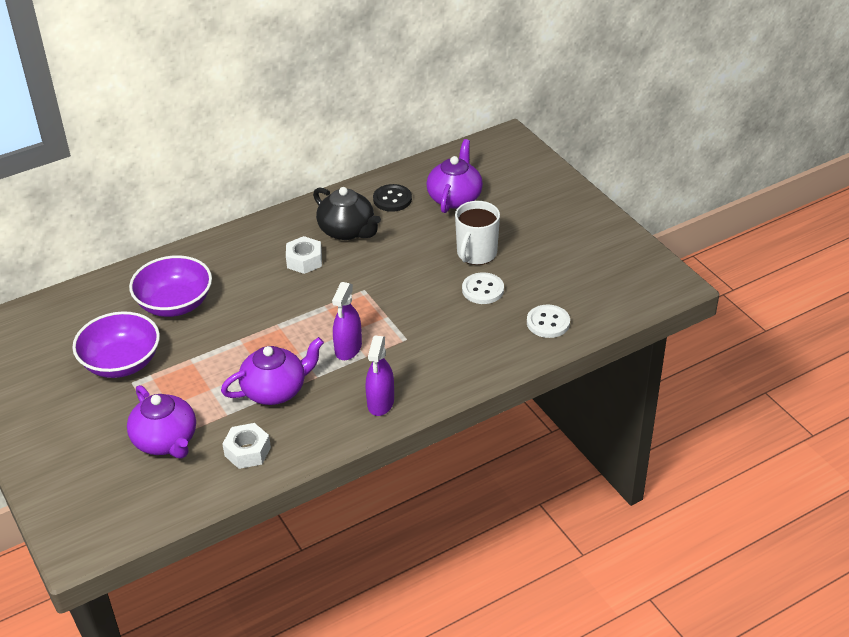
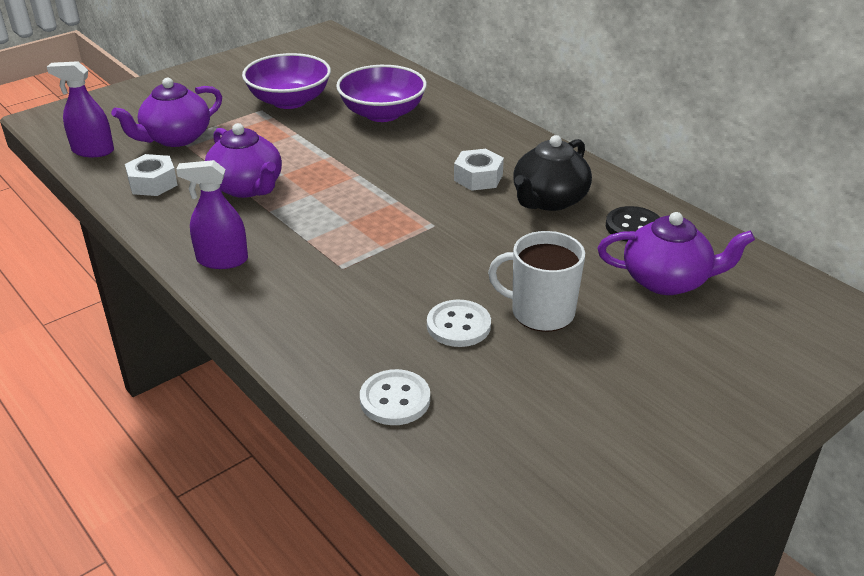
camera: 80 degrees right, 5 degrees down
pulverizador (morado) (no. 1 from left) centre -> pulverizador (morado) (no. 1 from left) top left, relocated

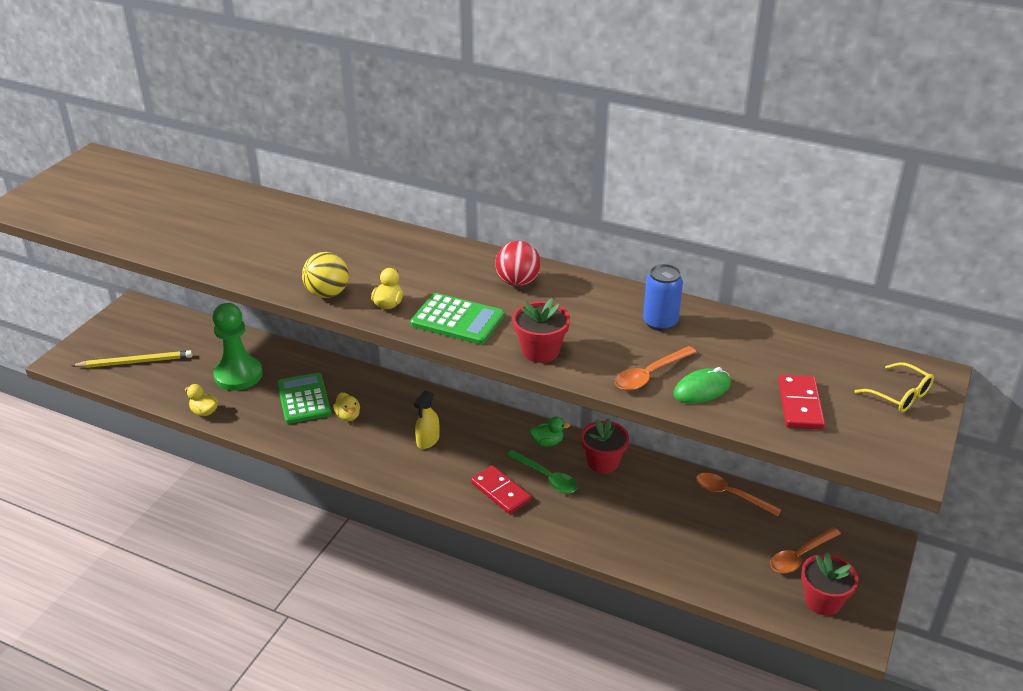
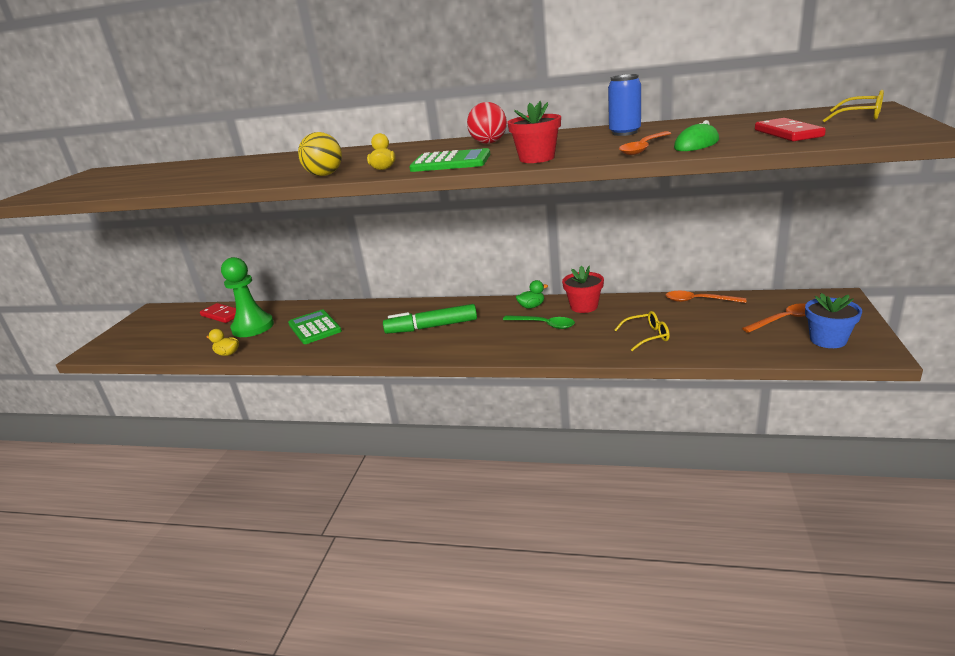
camera: 10 degrees left, 10 degrees down
ficha de dominó (rojo) (no. 1 from left) bottom centre -> ficha de dominó (rojo) (no. 1 from left) middle left, relocated
pulverizador (amarillo) centre -> rotulador (verde) centre
none -> gafas (amarillo) (no. 1 from left) middle right
cuchara (naranja) (no. 3 from left) bottom right -> cuchara (naranja) (no. 3 from left) middle right, 150 degrees counterclockwise
maceta (rojo) (no. 3 from left) bottom right -> maceta (azul) middle right
lápiz (amarillo) middle left -> none
pato (amarillo) (no. 2 from left) centre -> none

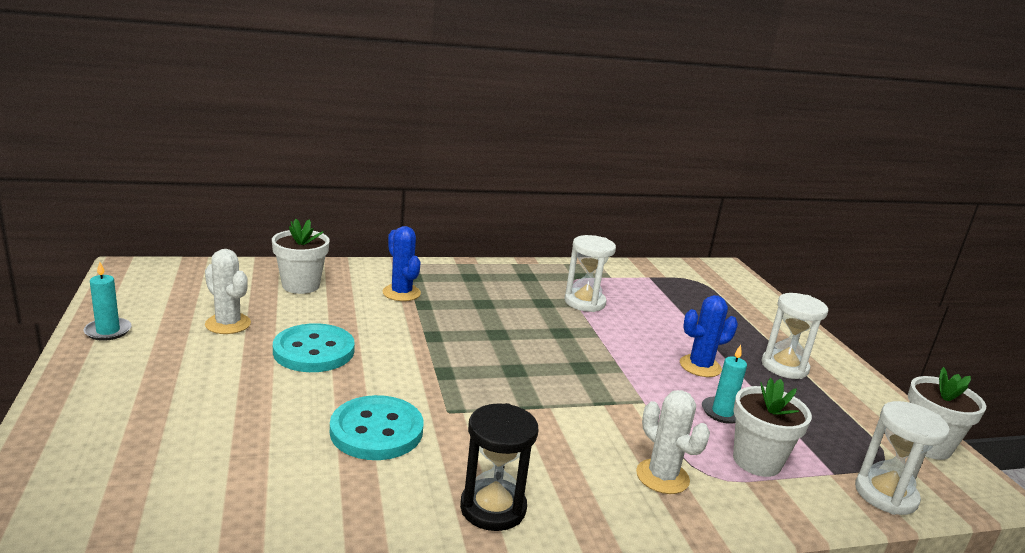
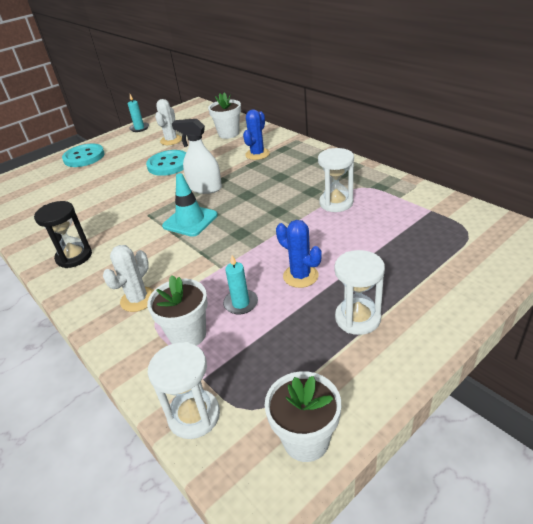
camera: 70 degrees right, 15 degrees up
botón (turquesa) (no. 2 from left in the first image) bottom centre -> botón (turquesa) (no. 1 from left) top left, relocated
none -> cono de tráfico (turquesa) centre
none -> pulverizador (blanco) top centre

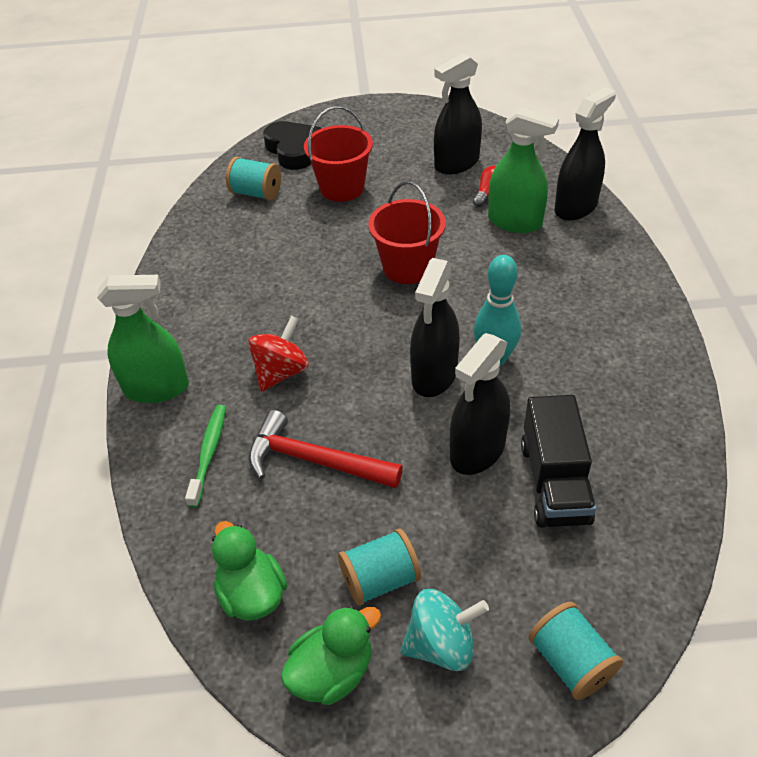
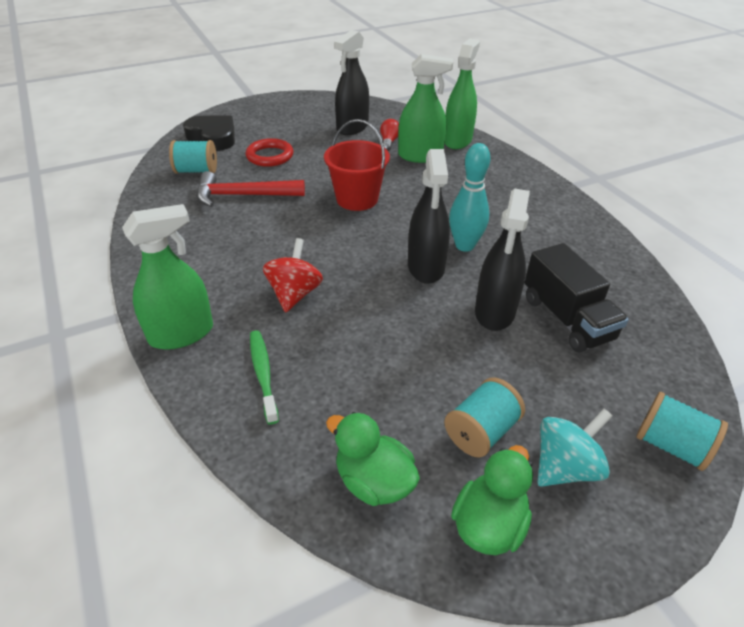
camera: 25 degrees left, 5 degrees down
martillo (rojo) centre -> martillo (rojo) top centre, relocated
balde (rojo) (no. 1 from left) top centre -> anillo (rojo) top centre
pulverizador (negro) (no. 4 from left) top right -> pulverizador (verde) (no. 3 from left) top centre

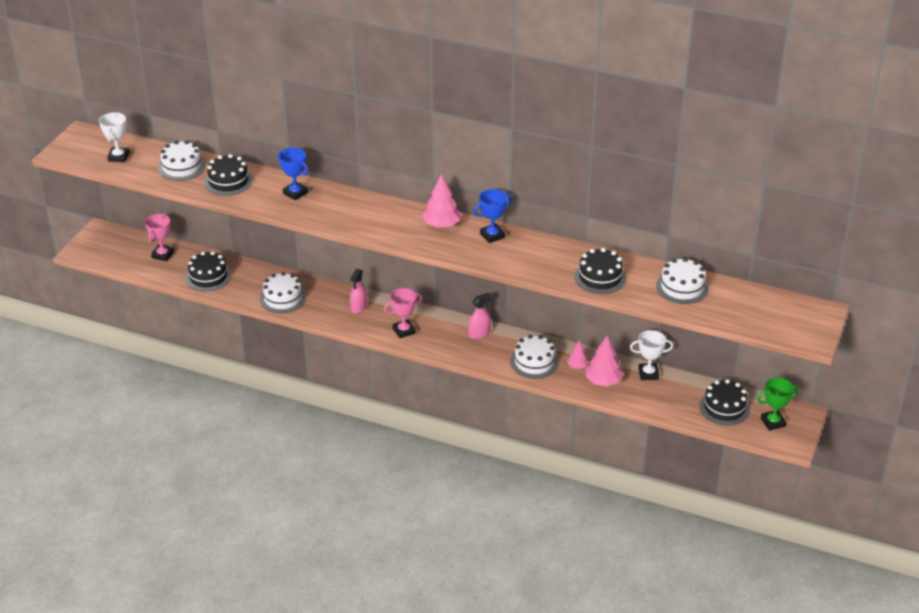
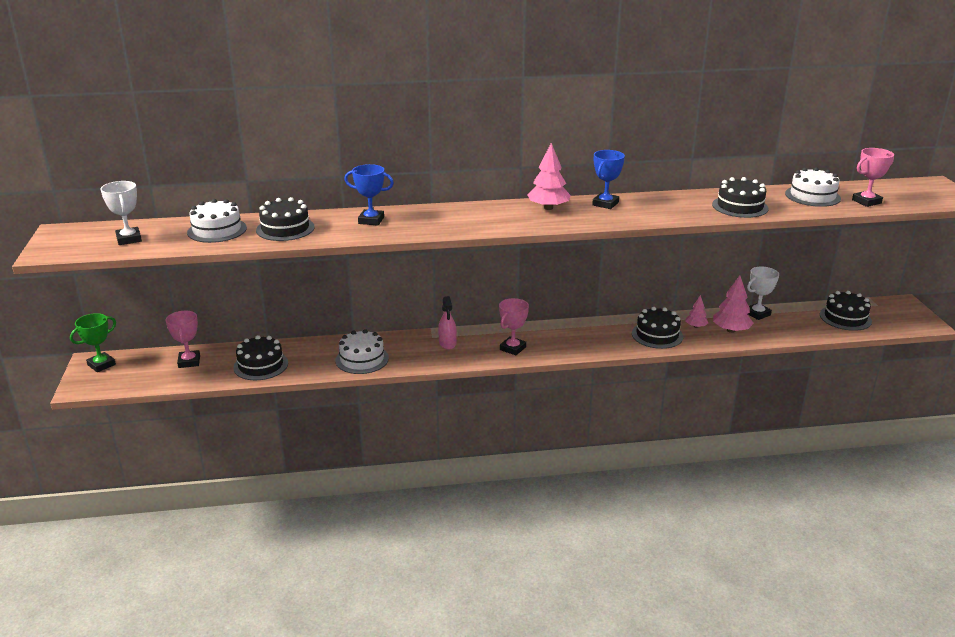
camera: 30 degrees left, 10 degrees down
trofeo (verde) middle right -> trofeo (verde) middle left, relocated
tarta (blanco) (no. 3 from left) centre -> tarta (negro) (no. 3 from left) middle right
none -> trofeo (rosa) (no. 3 from left) top right
pulverizador (rosa) (no. 2 from left) centre -> none

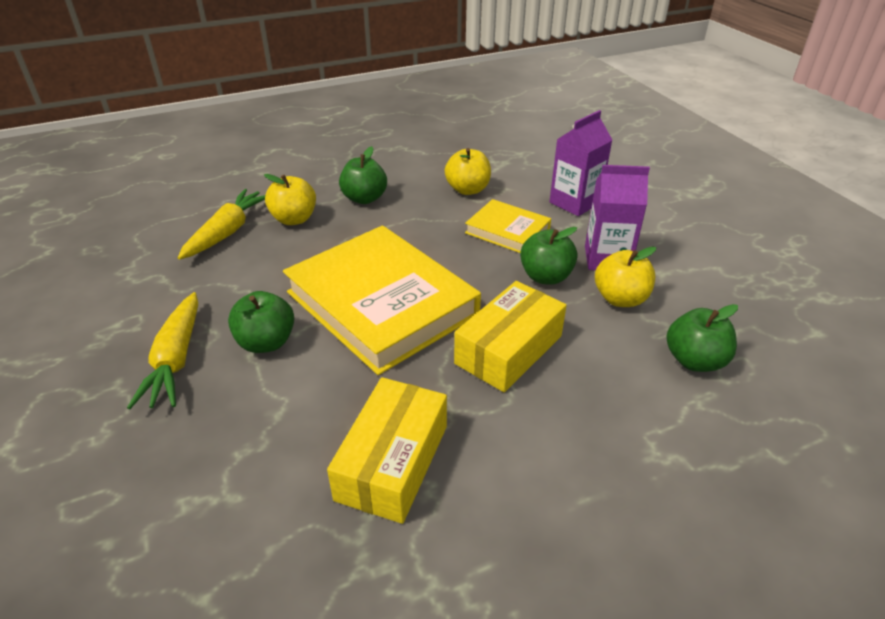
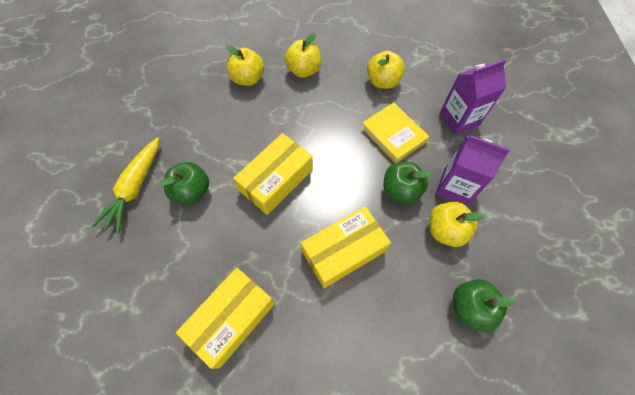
camera: 20 degrees right, 25 degrees up
libro (amarillo) (no. 1 from left) centre -> caja (amarillo) (no. 2 from left) centre
manzana (verde) (no. 2 from left) top centre -> manzana (amarillo) (no. 2 from left) top centre
zanahoria (amarillo) (no. 2 from left) middle left -> none

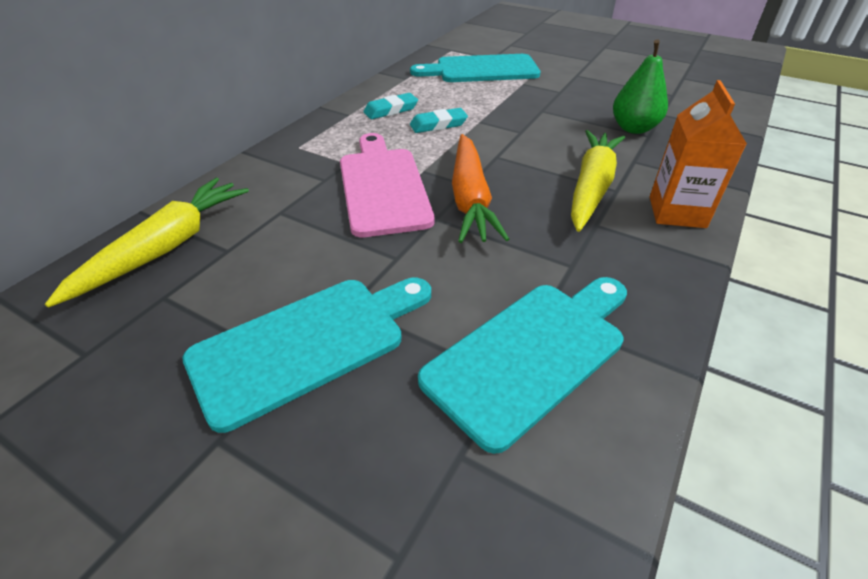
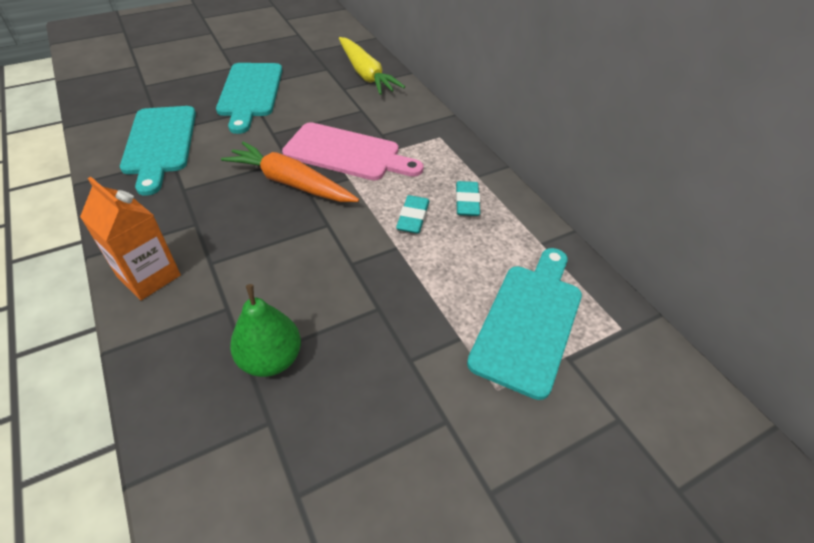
camera: 120 degrees right, 5 degrees up
zanahoria (amarillo) (no. 2 from left) top right -> none

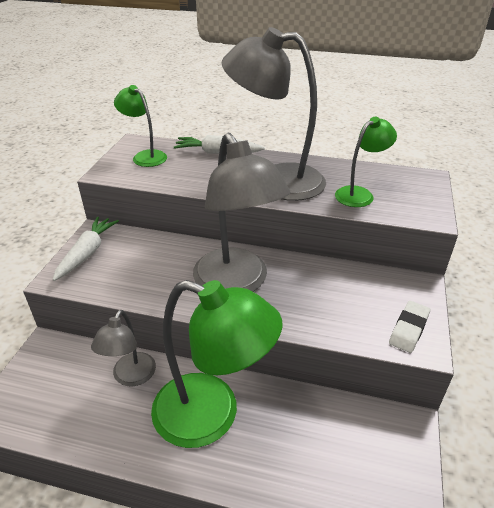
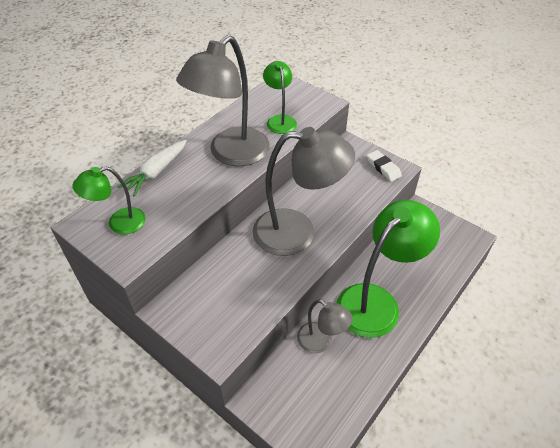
camera: 65 degrees left, 10 degrees up
zanahoria (blanco) (no. 1 from left) middle left -> none

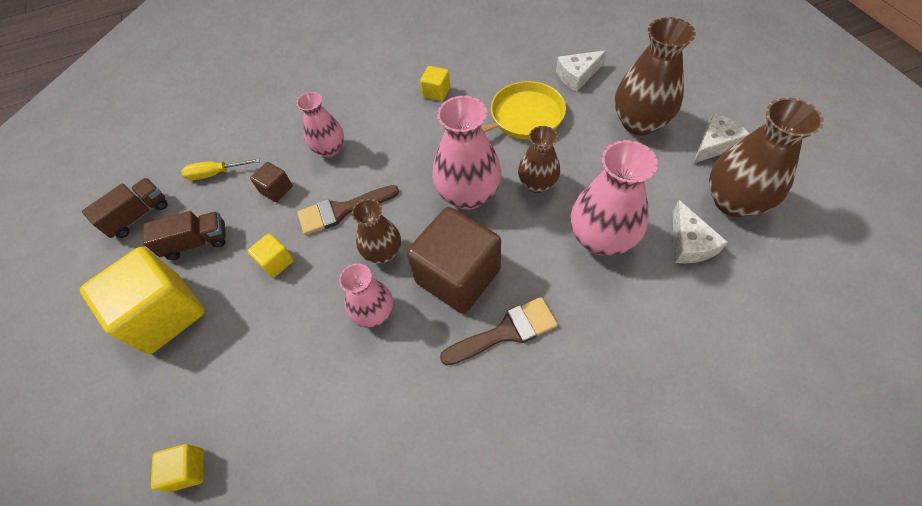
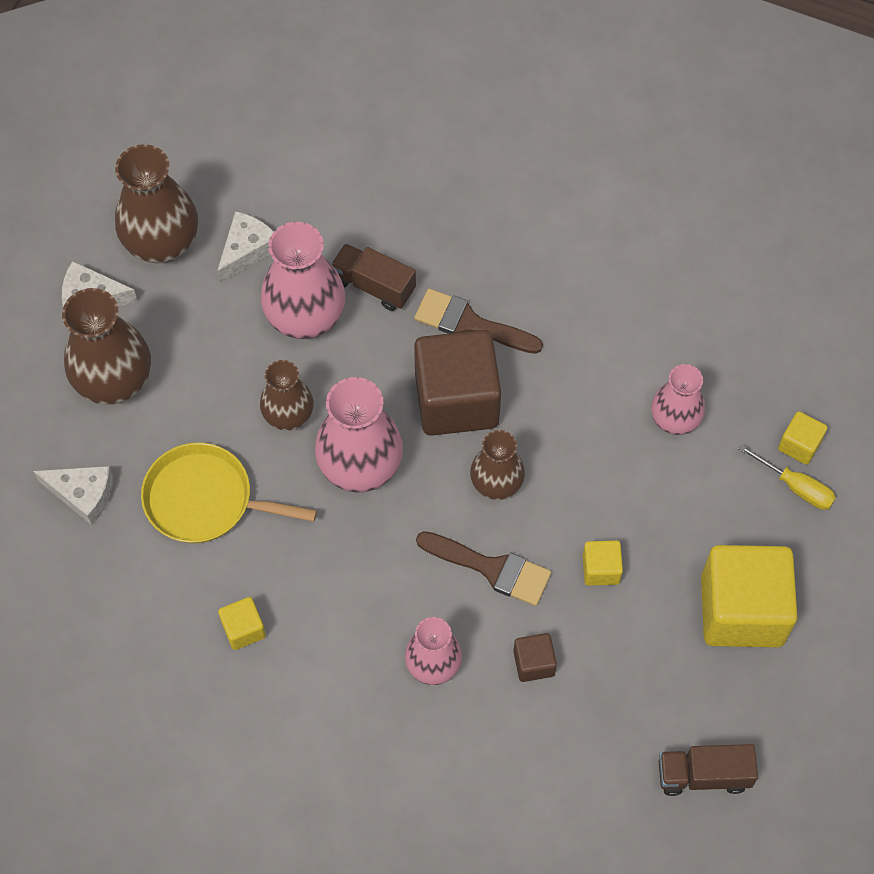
camera: 140 degrees left, 5 degrees up
camión (marrón) (no. 2 from left in the first image) middle left -> camión (marrón) (no. 1 from left) top centre, relocated
florero (rosa) (no. 2 from left in the first image) centre -> florero (rosa) (no. 4 from left) middle right, relocated
destornillador (amarillo) middle left -> destornillador (amarillo) middle right, relocated

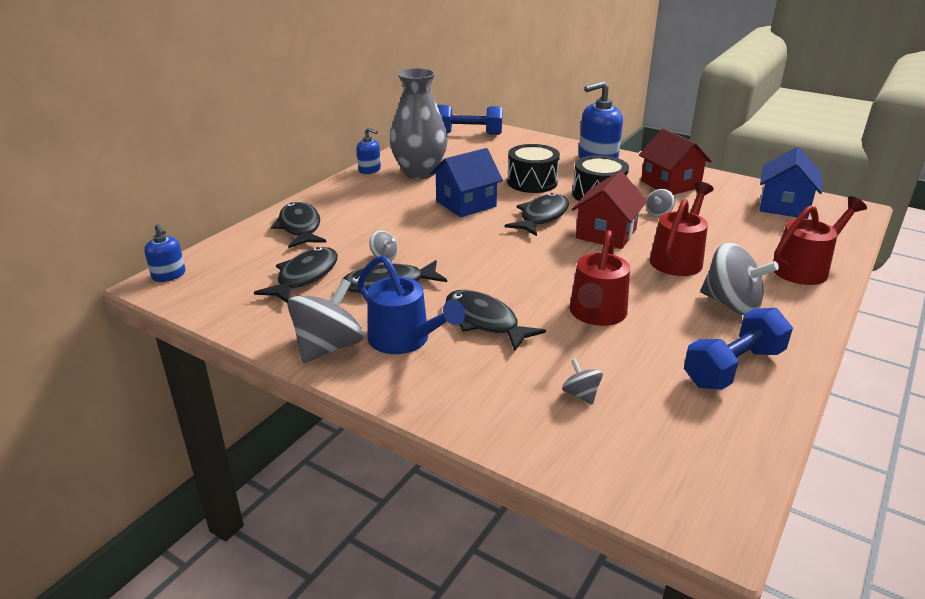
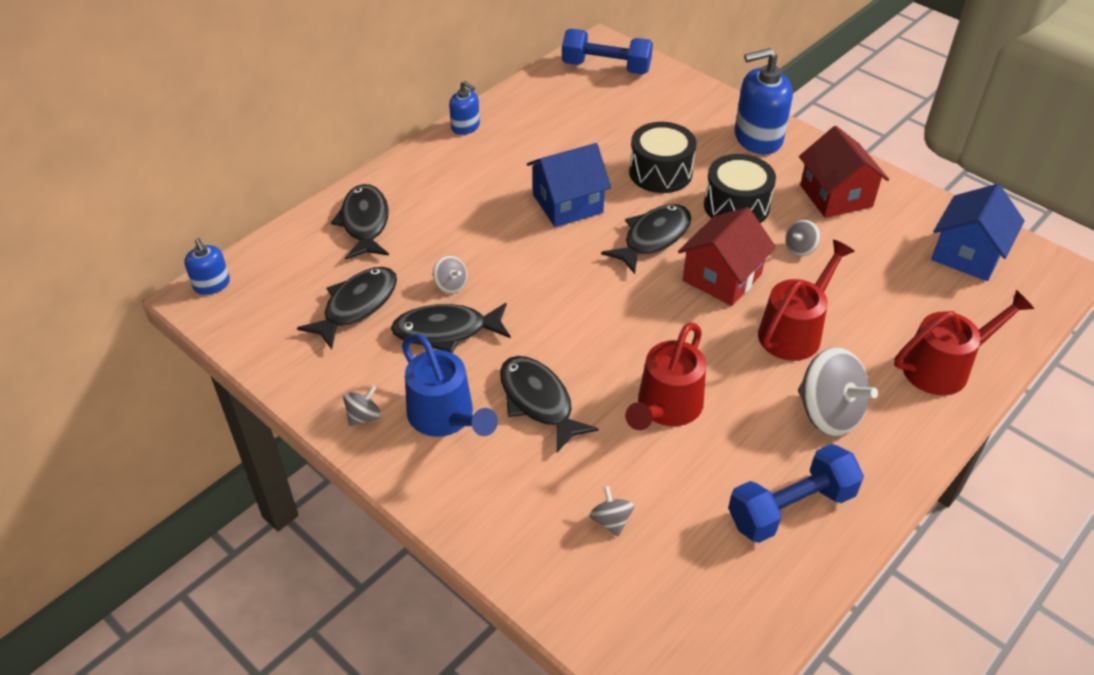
camera: 10 degrees right, 15 degrees up
peonza (gris) (no. 1 from left) centre -> peonza (gris) (no. 1 from left) middle left, x0.48
florero (gris) top centre -> none

